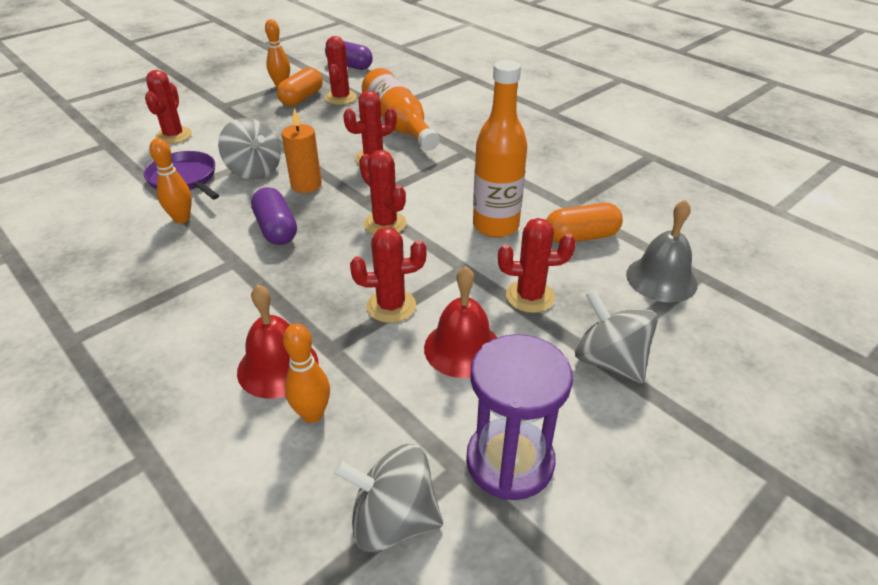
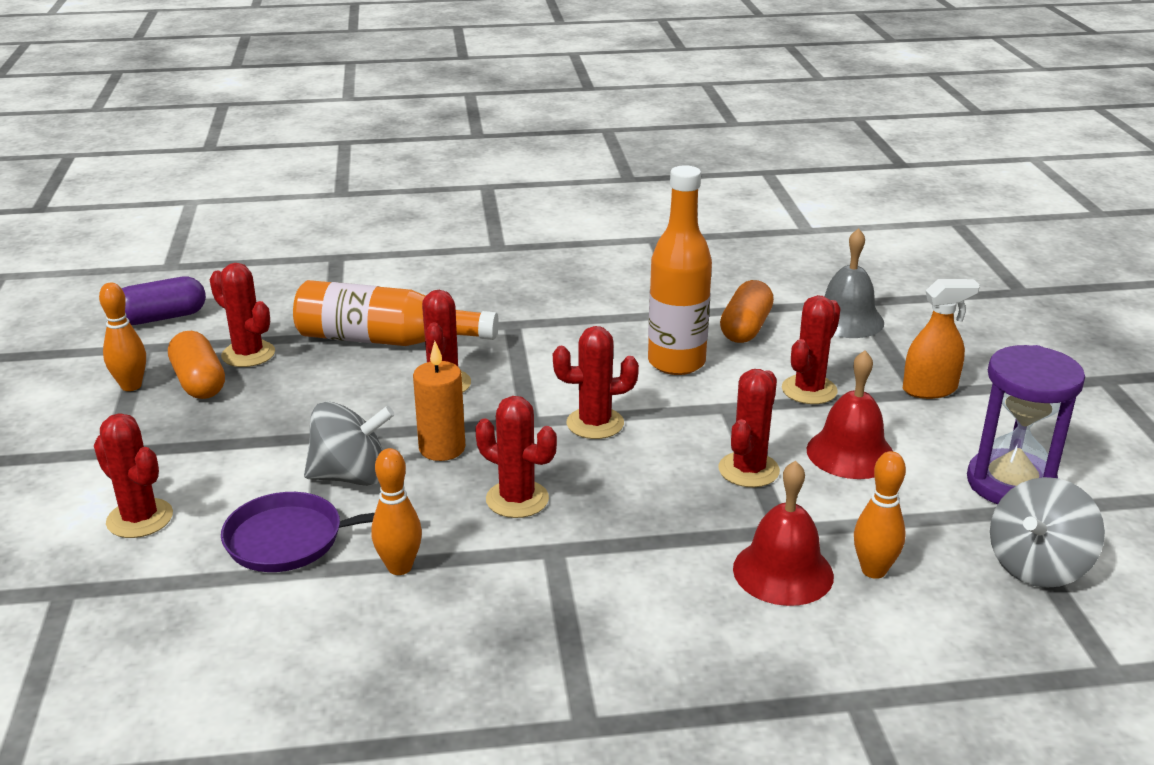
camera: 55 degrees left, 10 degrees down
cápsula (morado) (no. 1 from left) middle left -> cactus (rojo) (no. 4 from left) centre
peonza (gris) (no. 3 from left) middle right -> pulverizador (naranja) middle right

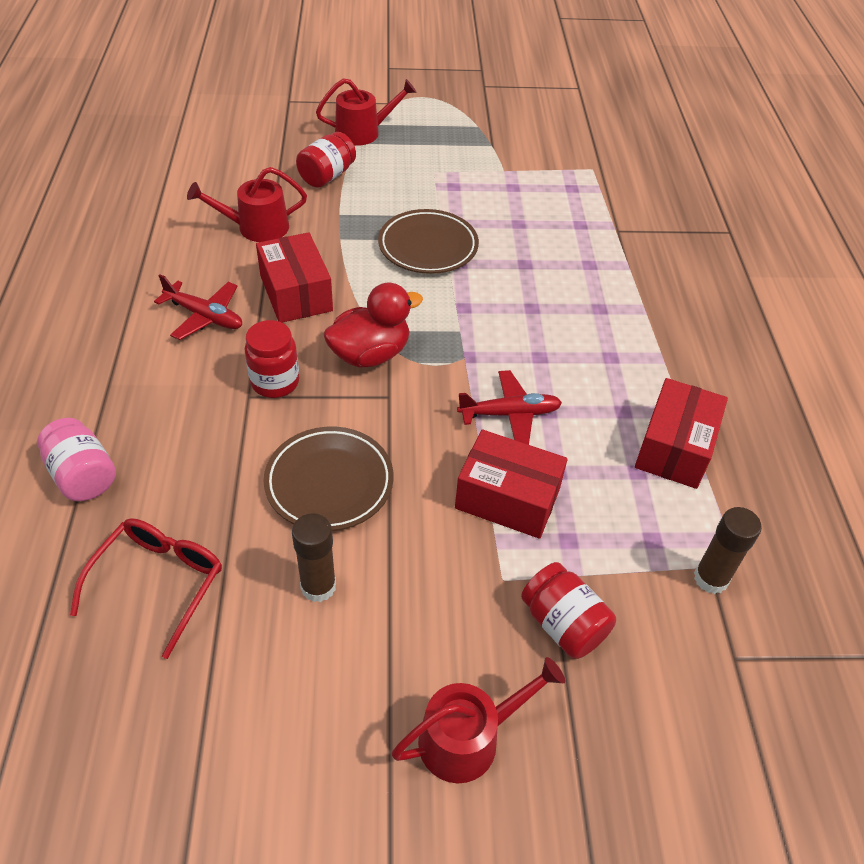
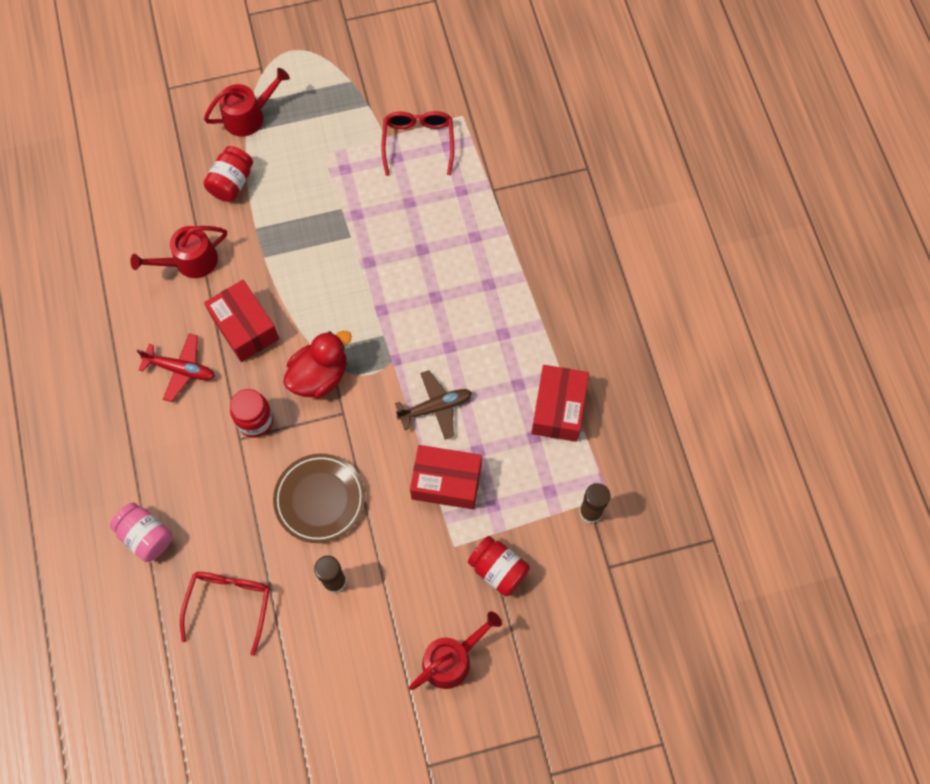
camera: 10 degrees left, 20 degrees up
none -> gafas (rojo) (no. 2 from left) top centre
avión (rojo) (no. 2 from left) centre -> avión (marrón) centre
plato (marrón) (no. 2 from left) top centre -> none

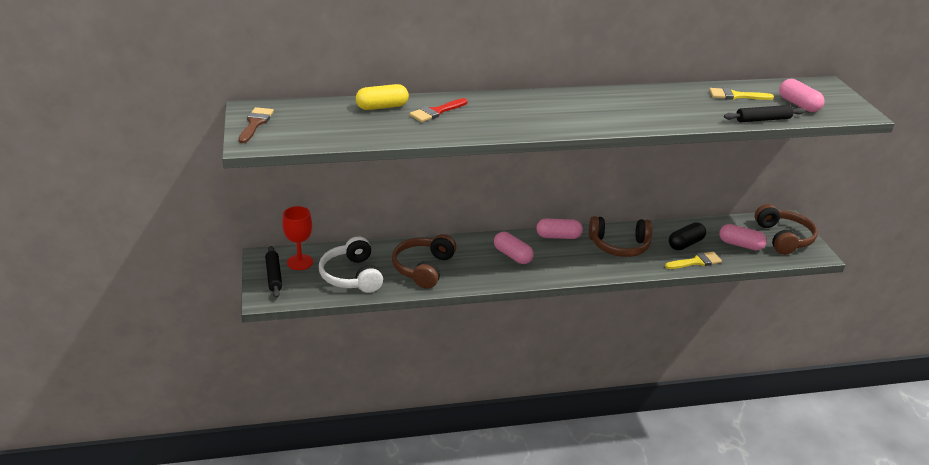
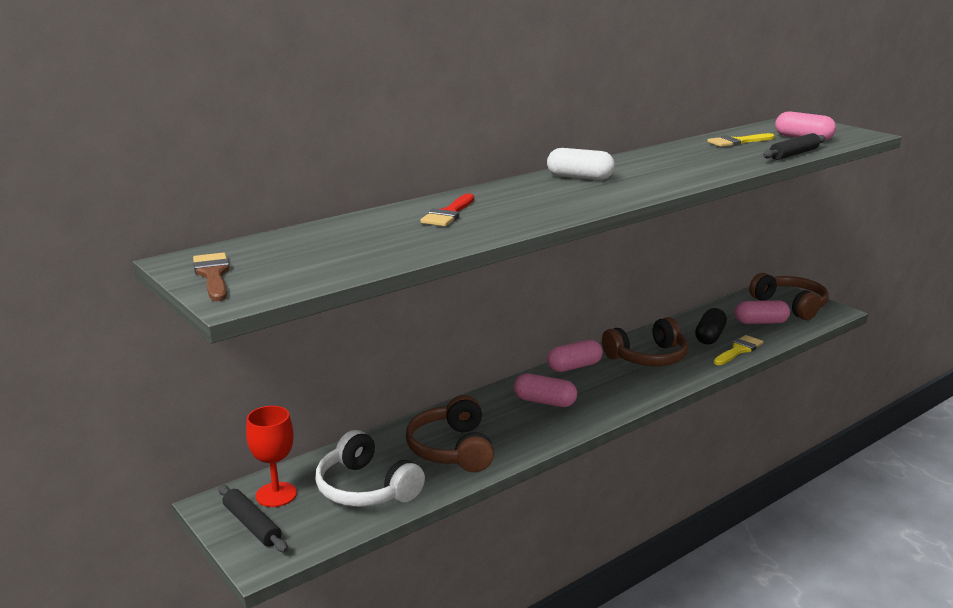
camera: 25 degrees left, 10 degrees down
none -> cápsula (blanco) top centre
cápsula (amarillo) top centre -> none

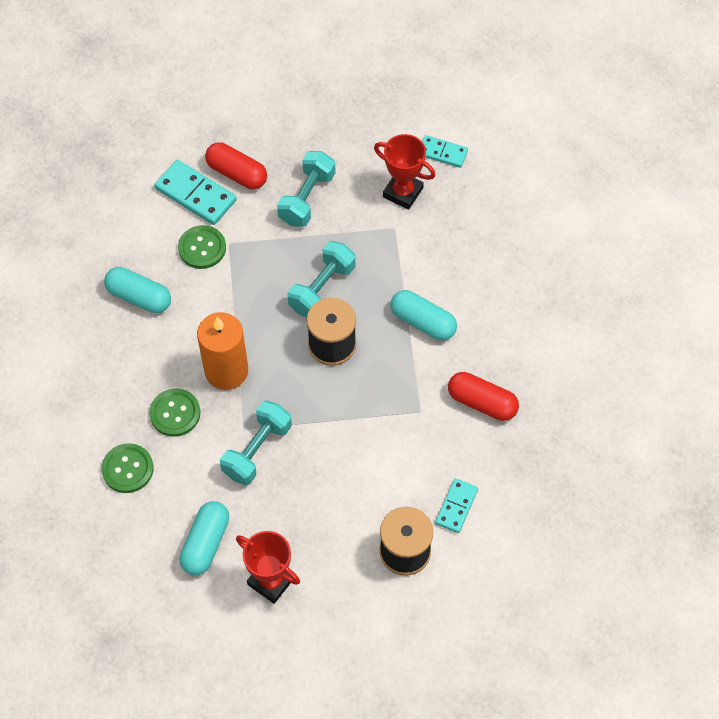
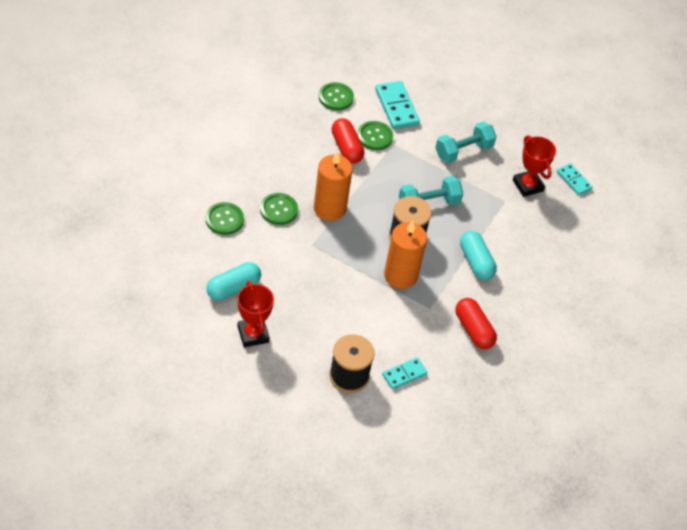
camera: 30 degrees right, 10 degrees down
none -> botón (verde) (no. 3 from left) top centre
cápsula (rojo) (no. 1 from left) top left -> cápsula (rojo) (no. 1 from left) top centre, relocated
none -> vela (naranja) (no. 2 from left) centre
cápsula (turquesa) (no. 1 from left) middle left -> none
mancuerna (turquesa) (no. 1 from left) centre -> none

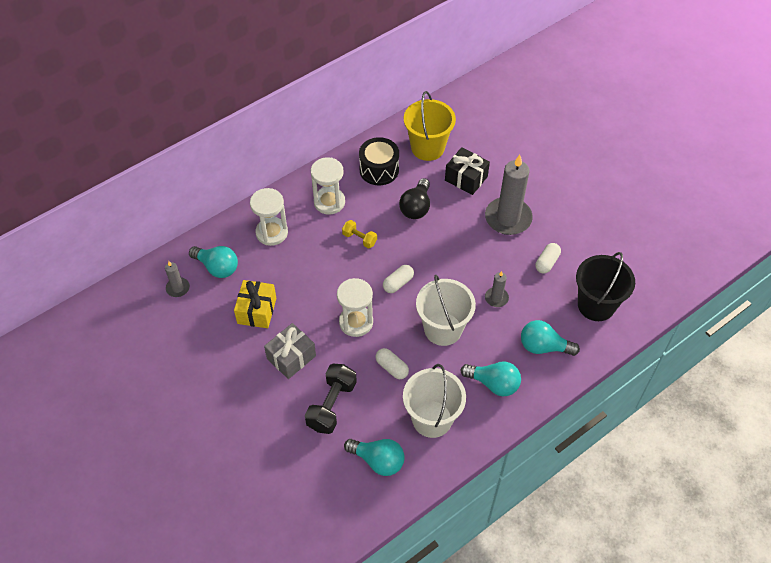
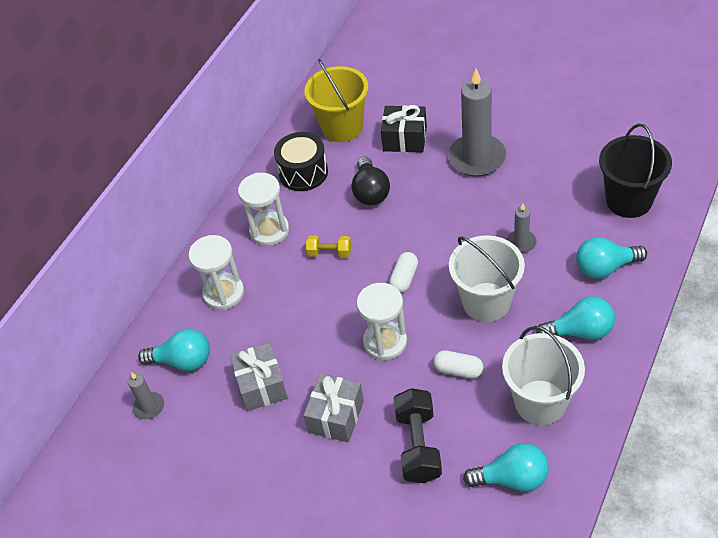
camera: 20 degrees left, 5 degrees down
regalo (amarillo) middle left -> regalo (gris) (no. 1 from left) bottom centre
cápsula (blanco) (no. 3 from left) middle right -> none

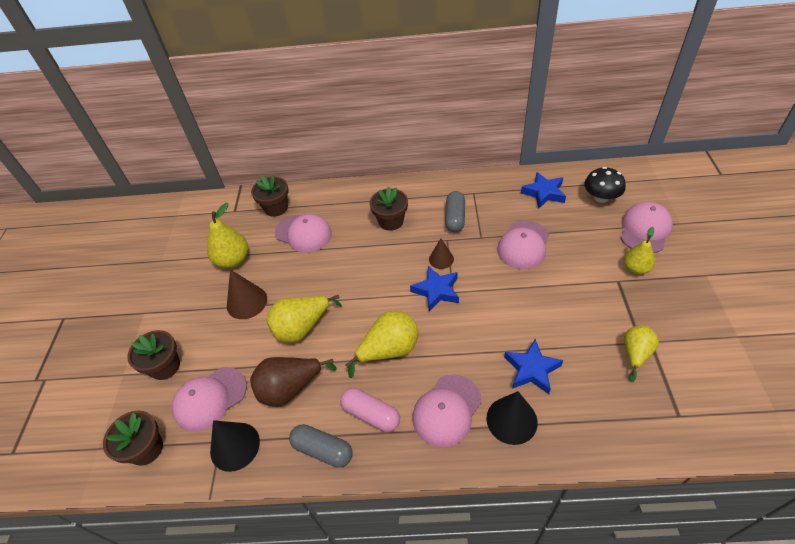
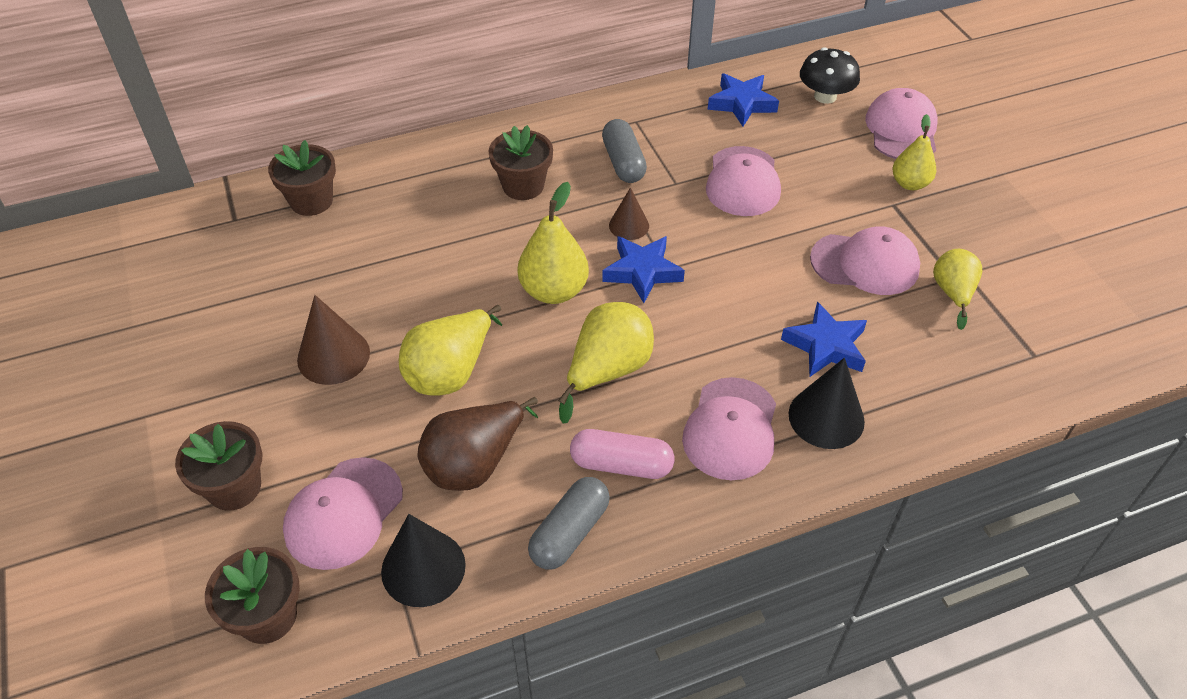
camera: 25 degrees left, 0 degrees up
pera (amarillo) (no. 1 from left in the first image) middle left -> pera (amarillo) (no. 2 from left) centre, relocated
cápsula (gris) (no. 1 from left) bottom centre, 60 degrees counterclockwise
gorra (rosa) (no. 2 from left in the first image) centre -> gorra (rosa) (no. 4 from left) middle right, relocated

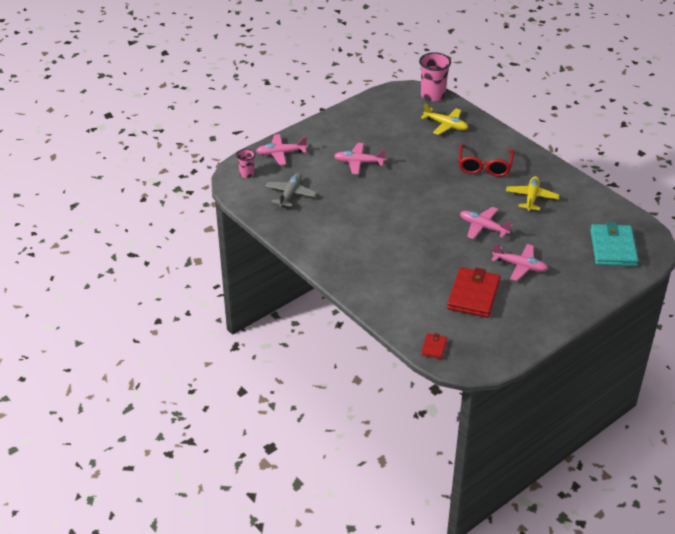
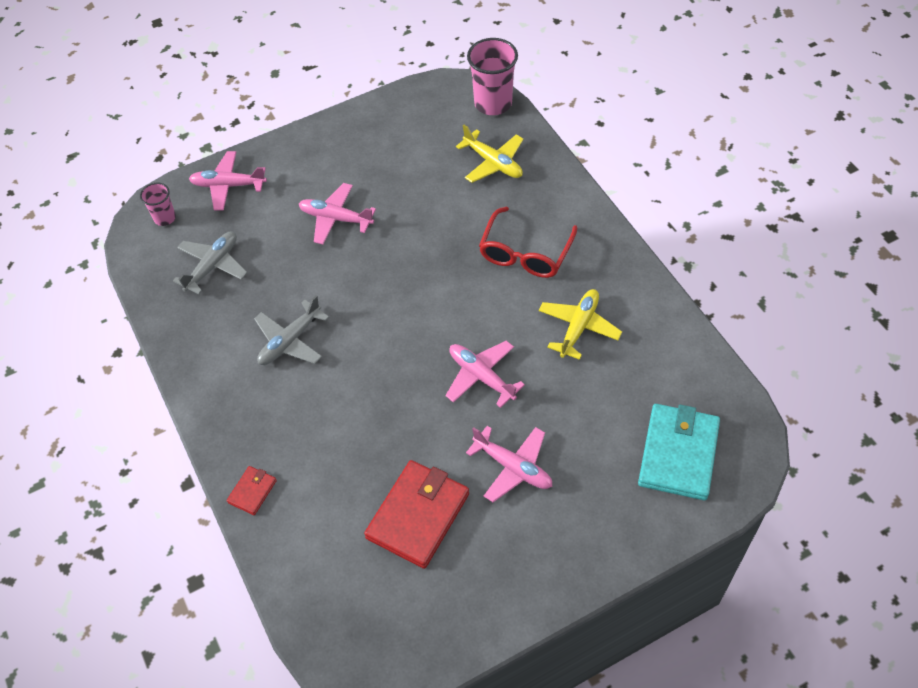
camera: 15 degrees right, 15 degrees up
cartera (rojo) (no. 1 from left) centre -> cartera (rojo) (no. 1 from left) bottom left, relocated
none -> avión (gris) (no. 2 from left) middle left

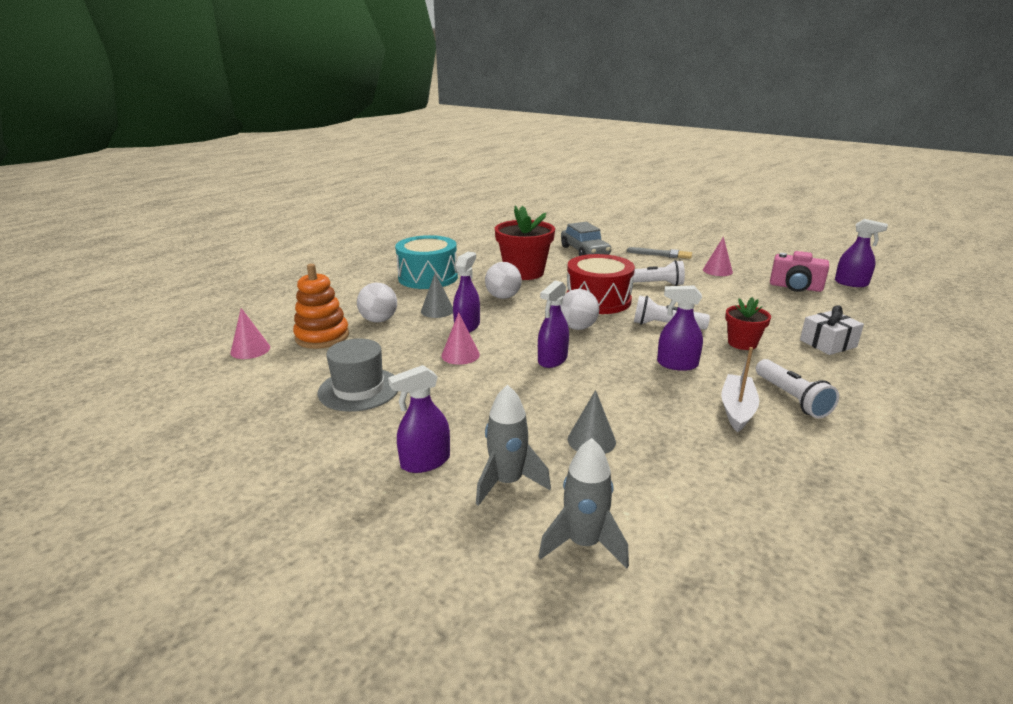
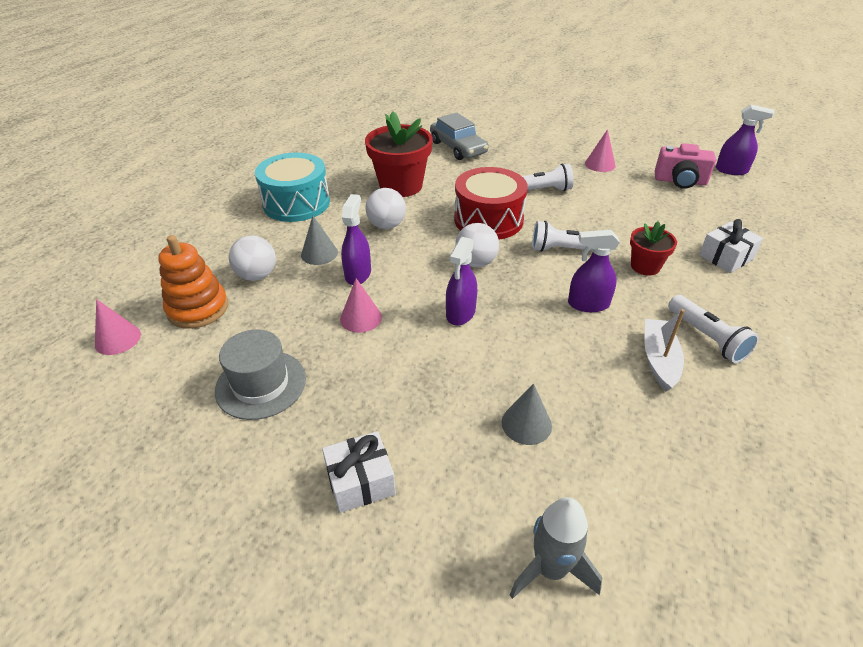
camera: 10 degrees left, 15 degrees up
pulverizador (morado) (no. 1 from left) centre -> regalo (blanco) (no. 1 from left) bottom centre
cohete (gris) (no. 1 from left) centre -> none
pincel (gris) centre -> none

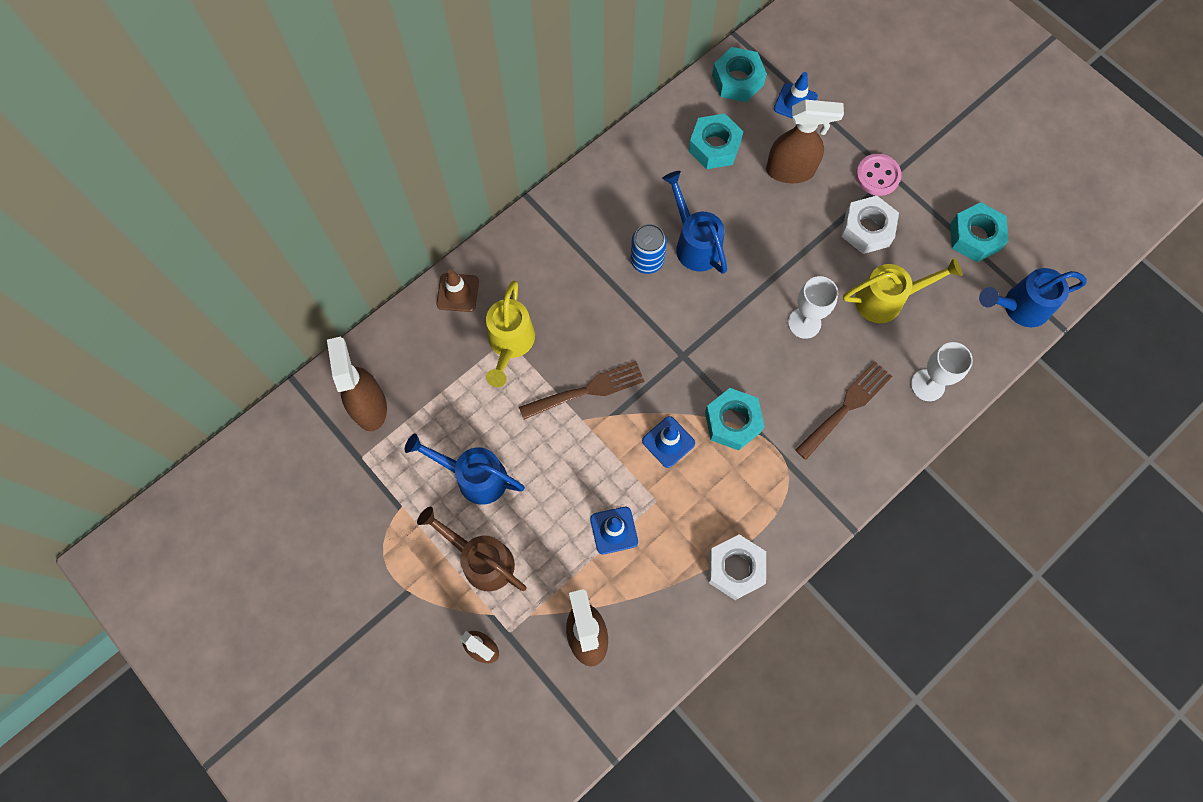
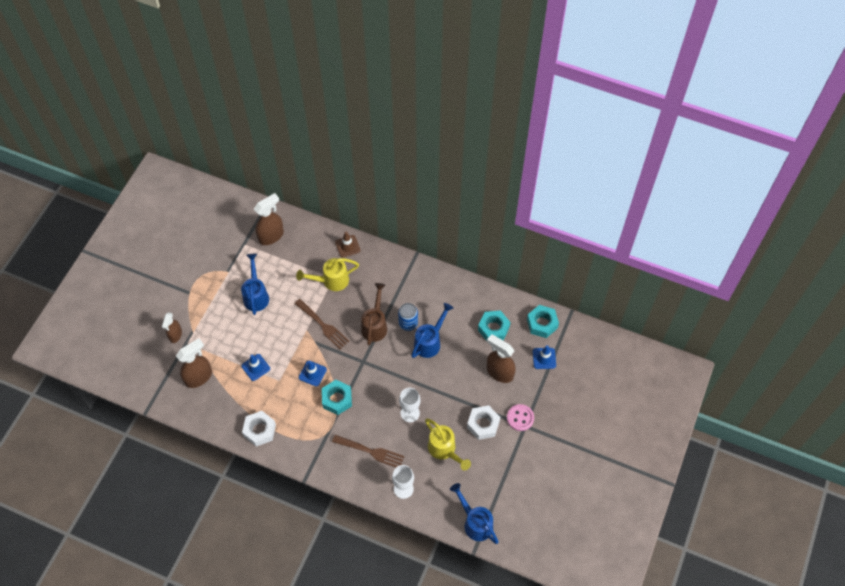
camera: 65 degrees right, 10 degrees down
regadera (marrón) bottom centre -> regadera (marrón) centre, relocated
pulverizador (marrón) (no. 4 from left) top right -> pulverizador (marrón) (no. 4 from left) centre, 150 degrees clockwise
tuerca (turquesa) (no. 4 from left) top right -> none

